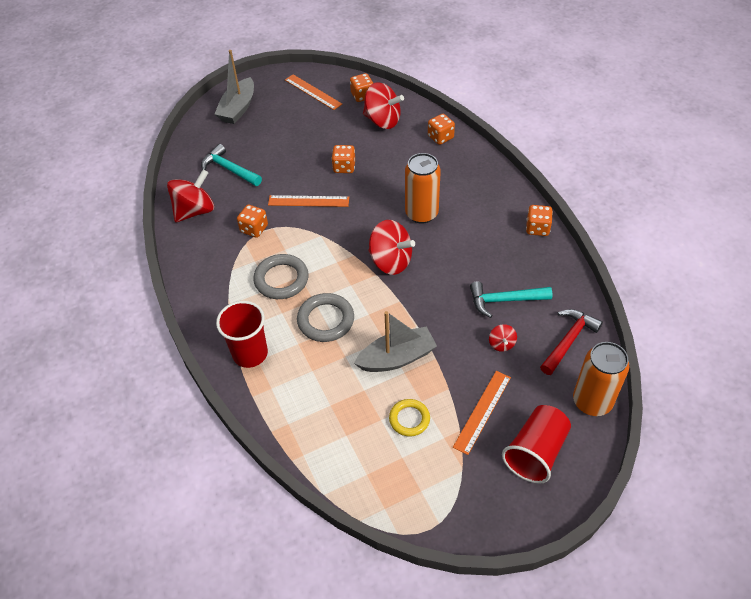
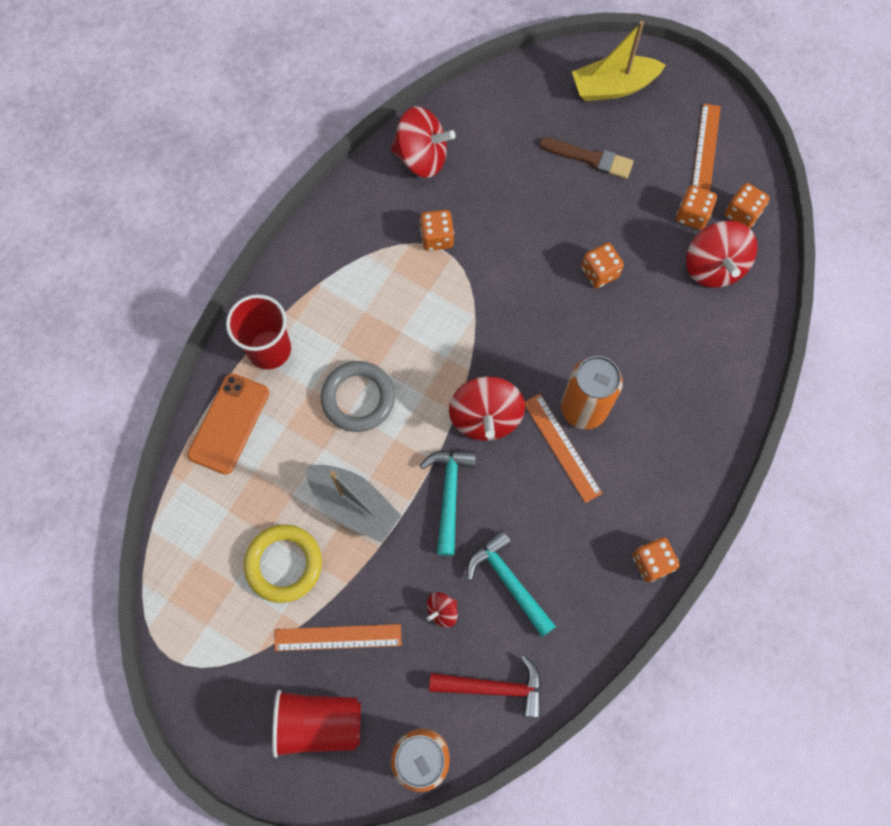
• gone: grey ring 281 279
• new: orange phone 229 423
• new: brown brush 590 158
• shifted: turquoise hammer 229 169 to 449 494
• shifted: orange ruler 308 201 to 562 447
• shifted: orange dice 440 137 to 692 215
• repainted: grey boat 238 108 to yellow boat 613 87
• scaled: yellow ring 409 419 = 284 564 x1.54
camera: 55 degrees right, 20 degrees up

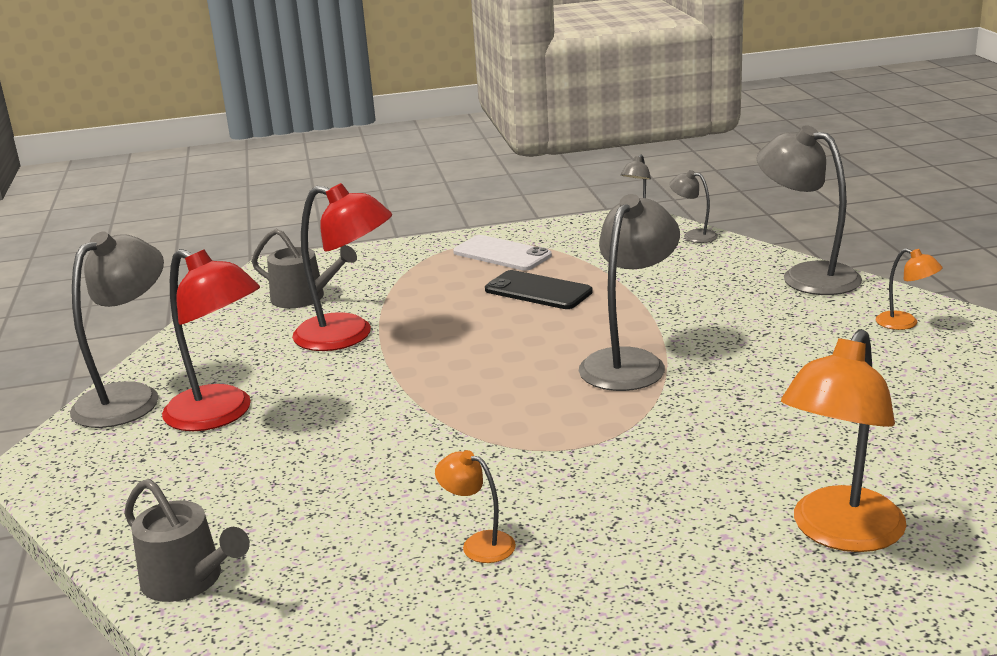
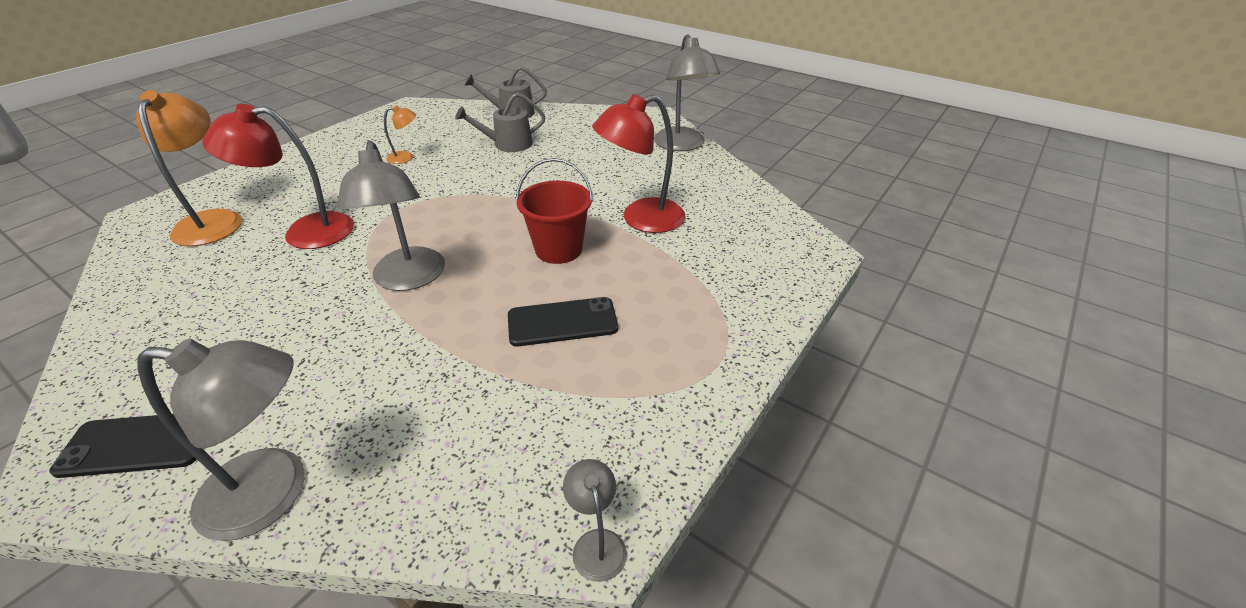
• gone: white phone 502 254
• gone: grey lamp 693 235
• new: red bucket 558 249
• shifted: red lamp 221 414 to 305 232
• shifted: grey watering can 304 298 to 508 144
• swapped: orange lamp 905 323 to black phone 139 444
camera: 135 degrees right, 15 degrees up

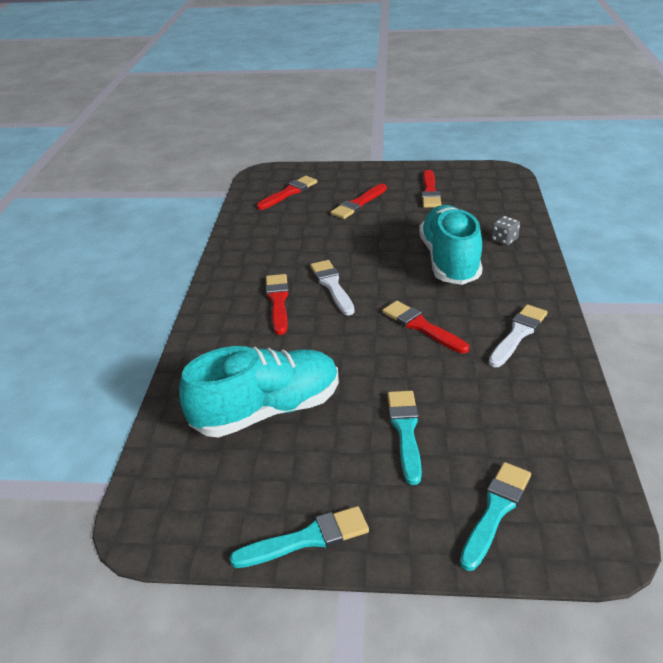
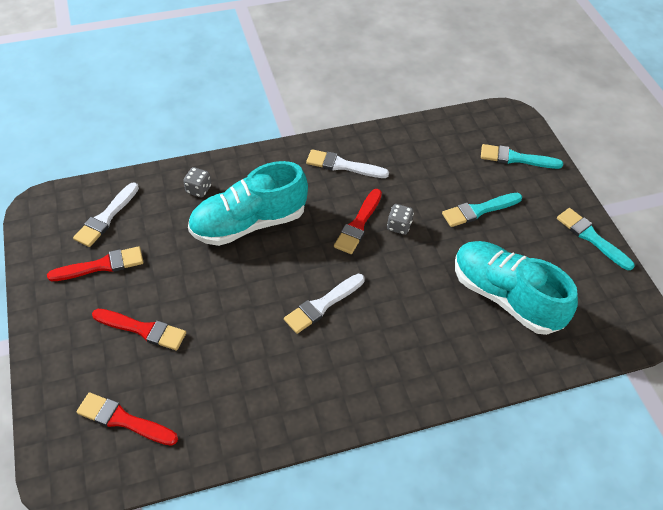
• gone: red brush 278 301
• new: white brush 106 217
• new: grey dice 399 226
camera: 115 degrees left, 15 degrees up

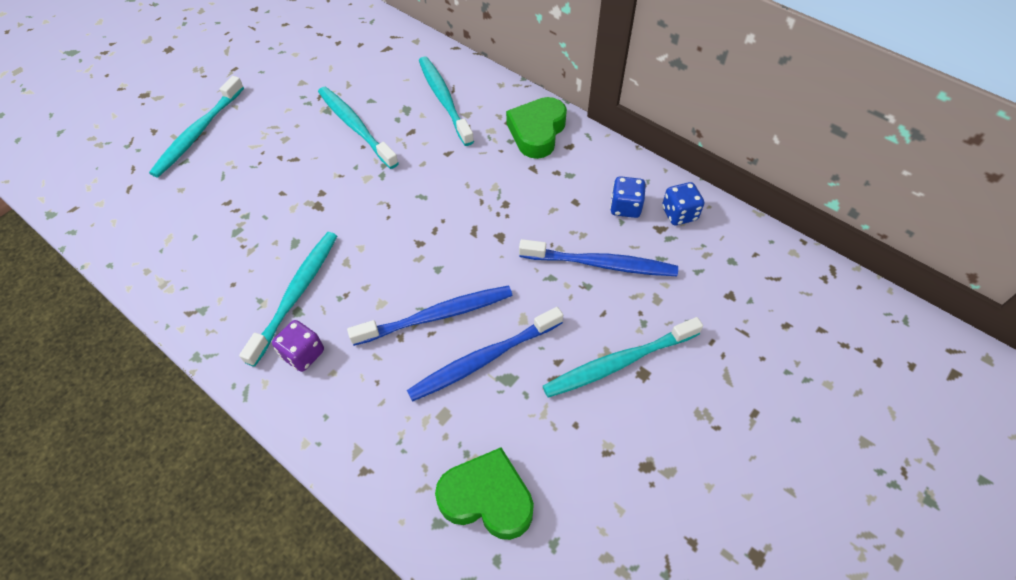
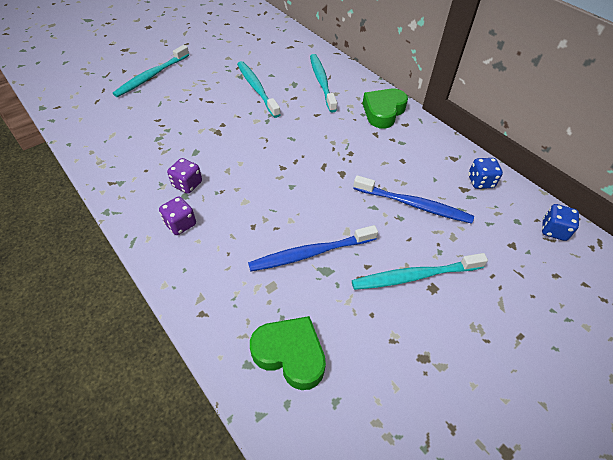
• gone: blue toothbrush 437 316
• shifted: blue dice 625 207 to 553 230
• swapped: turquoise toothbrush 296 294 to purple dice 187 184
camera: 10 degrees right, 5 degrees down

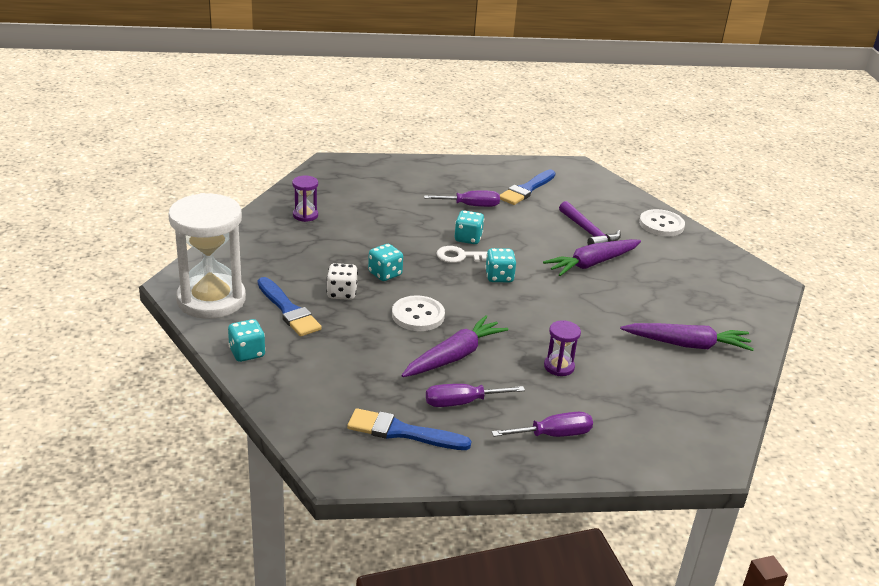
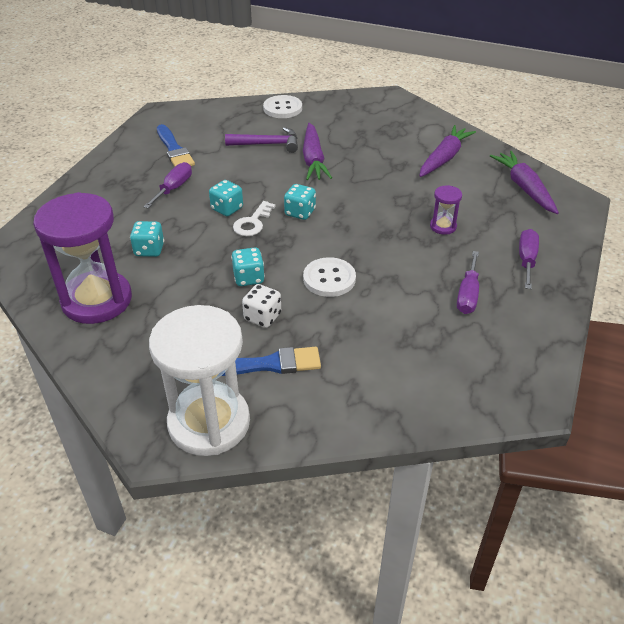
• gone: blue brush 402 432
• shifted: turquoise dice 247 353 to 149 250
• shifted: purple carrot 454 356 to 524 188
• scaled: purple hourglass 305 215 = 97 300 x2.33
camera: 60 degrees left, 10 degrees up

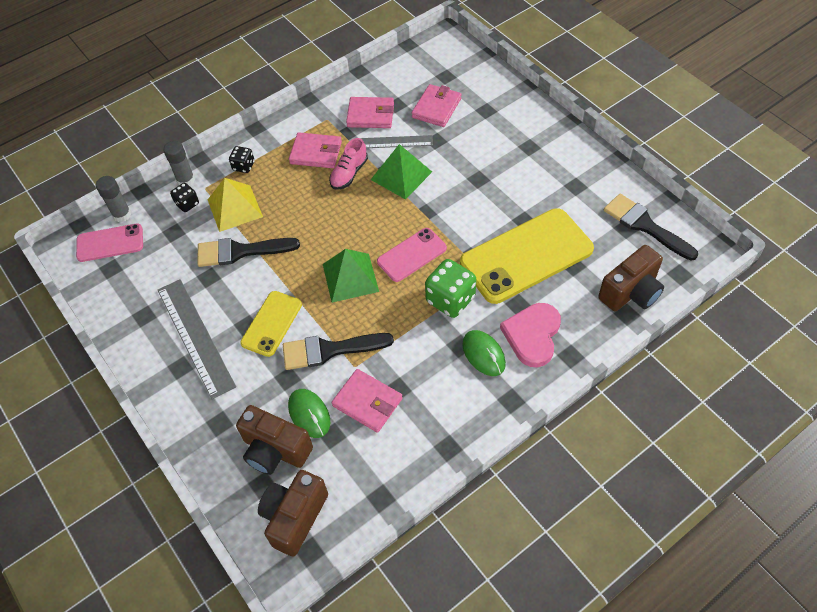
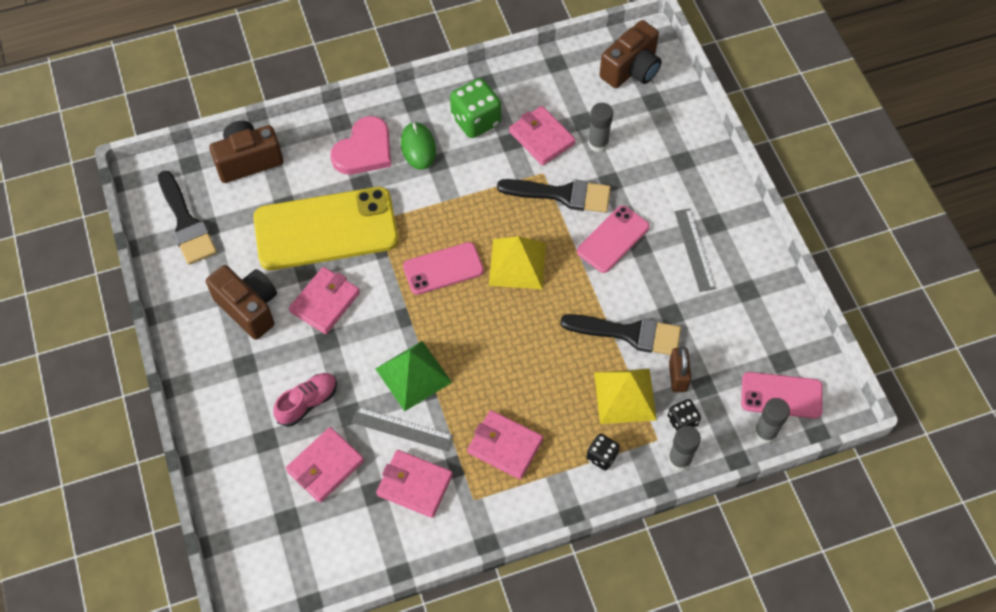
• new: pink wallet 325 302
• new: brown padlock 677 376
• shifted: brown camera 275 450 to 249 308
• shifted: pink shoe 349 173 to 307 403
• shifted: green dice 450 299 to 476 120
• swapped: green mouse 309 414 to grey glue stick 598 143
• repainted: yellow phone 271 323 to pink phone 613 239
• repainted: green pyramid 350 277 to yellow pyramid 517 264
• scaled: grey ruler 195 337 = 694 249 x0.61
camera: 165 degrees left, 5 degrees up

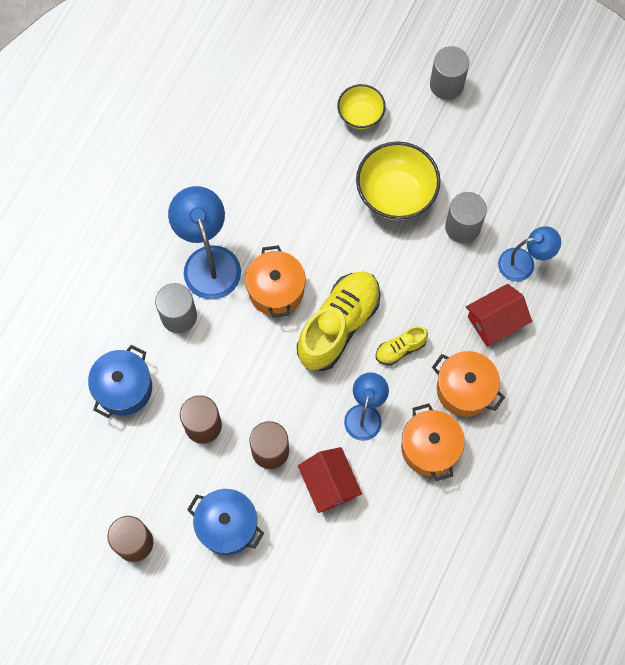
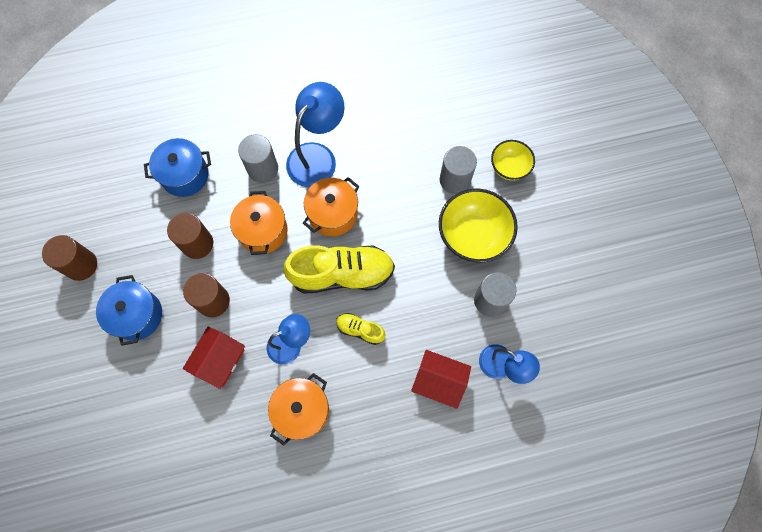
• shifted: grey cylinder 446 84 to 455 180
• shifted: orange pot 464 389 to 263 231
camera: 50 degrees right, 0 degrees up

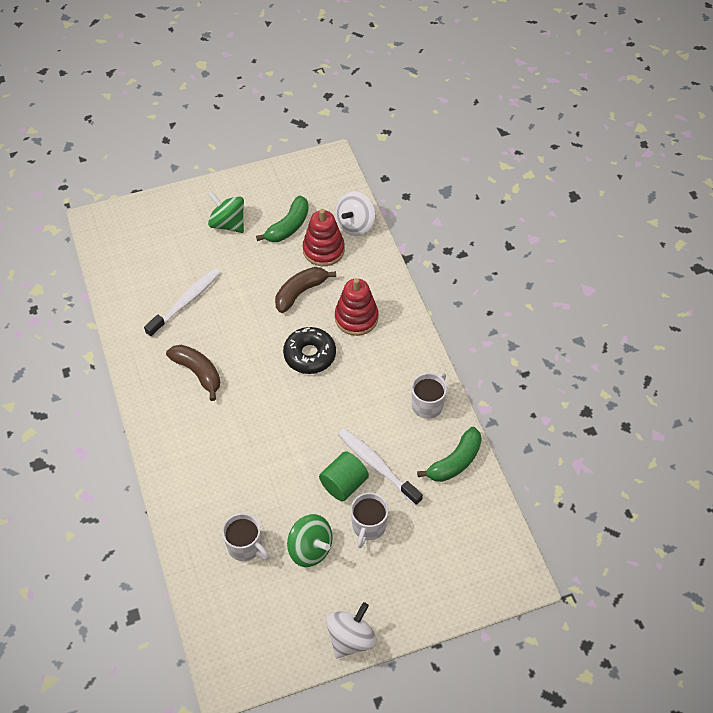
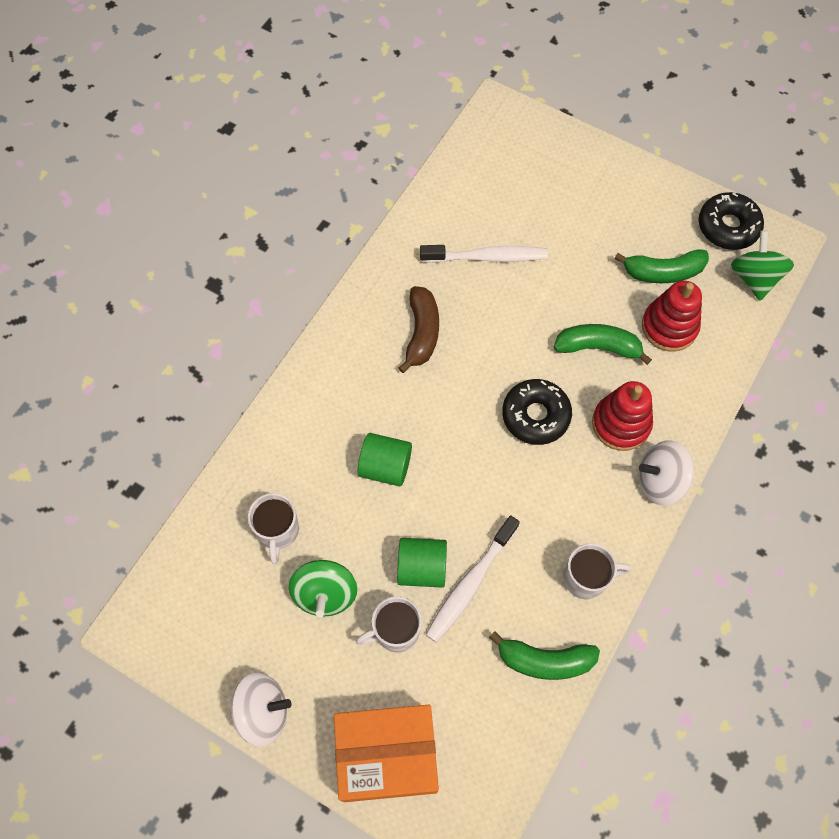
• new: orange box 387 756
• new: green cylinder 385 467
• new: black donut 728 227
• shifted: green spinning top 228 224 to 754 278
• shifted: white spinning top 355 225 to 660 481
• repainted: brown banana 300 292 to green banana 598 347
• rotated: white toothbrush 377 465 = 470 584 150 degrees counterclockwise
camera: 50 degrees right, 10 degrees up

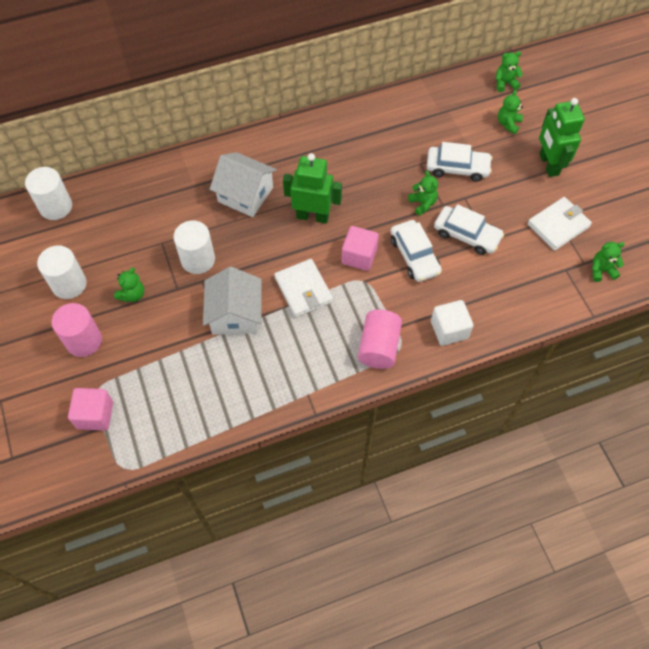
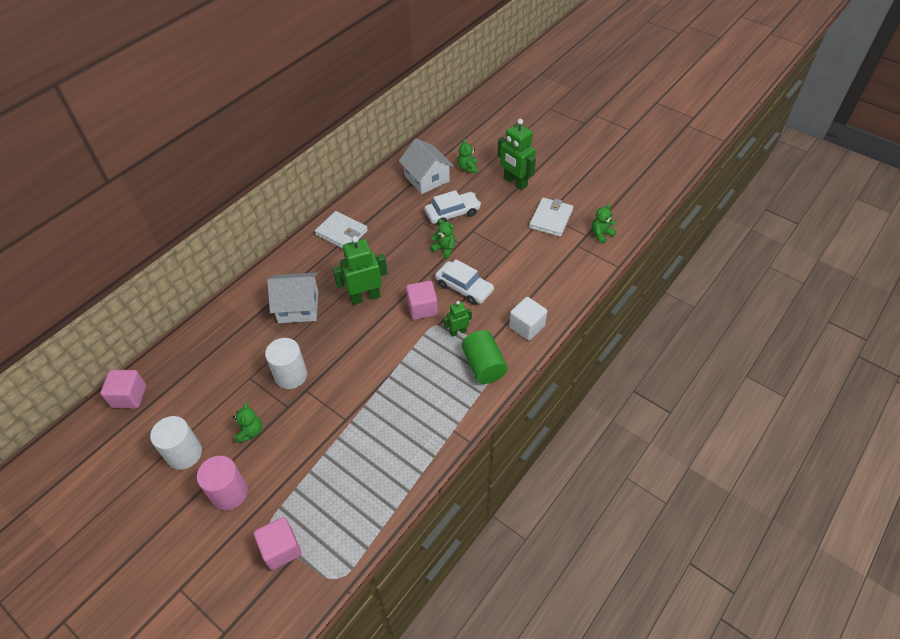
• gone: white car 466 235
• gone: green teddy bear 505 83
• new: green robot 458 331
• shifted: white house 235 314 to 427 178
• shifted: white wallet 303 289 to 341 233
• swapped: white cylinder 56 206 to pink cube 129 396
• repainted: pink cylinder 378 347 to green cylinder 483 365
camera: 30 degrees left, 10 degrees down

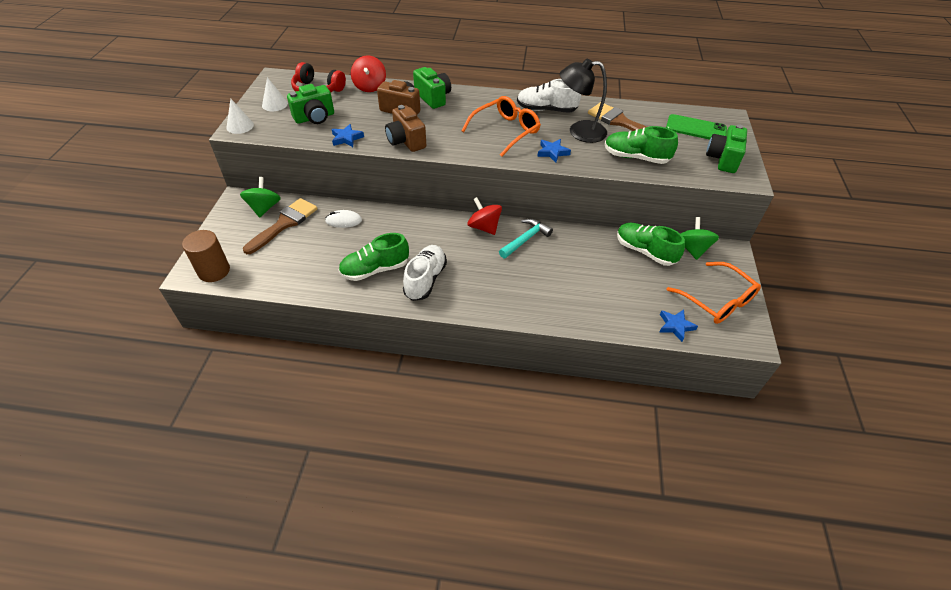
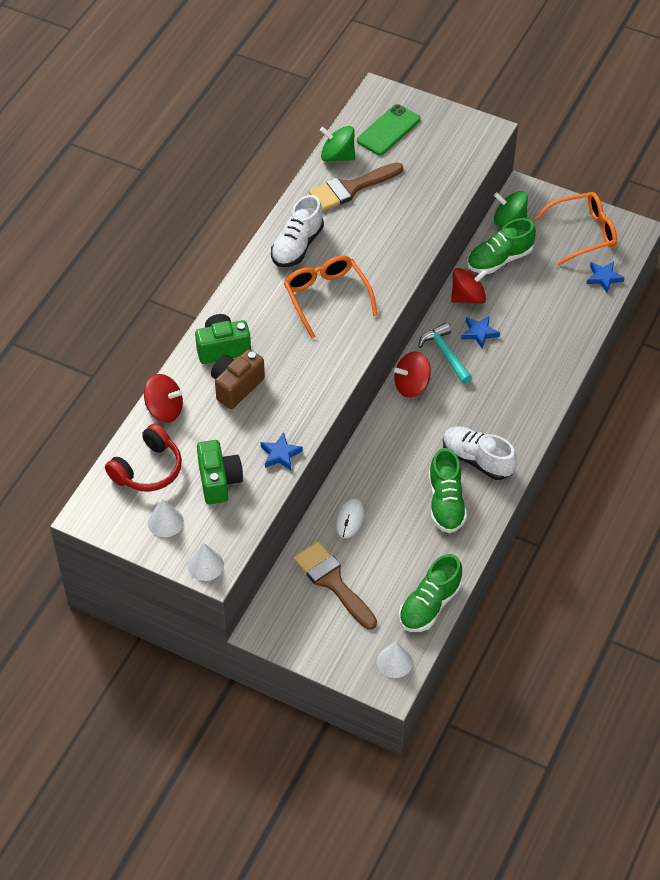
• gone: brown camera 406 141
• gone: black lamp 579 132
• gone: green camera 722 159
• new: red spinning top 468 297
• shifted: green spinning top 264 208 to 337 156
• shifted: blue star 552 152 to 479 333
• shifted: green shoe 636 157 to 429 605
• swapped: brown cylinder 214 271 to white cone 394 662
camera: 70 degrees left, 5 degrees up

